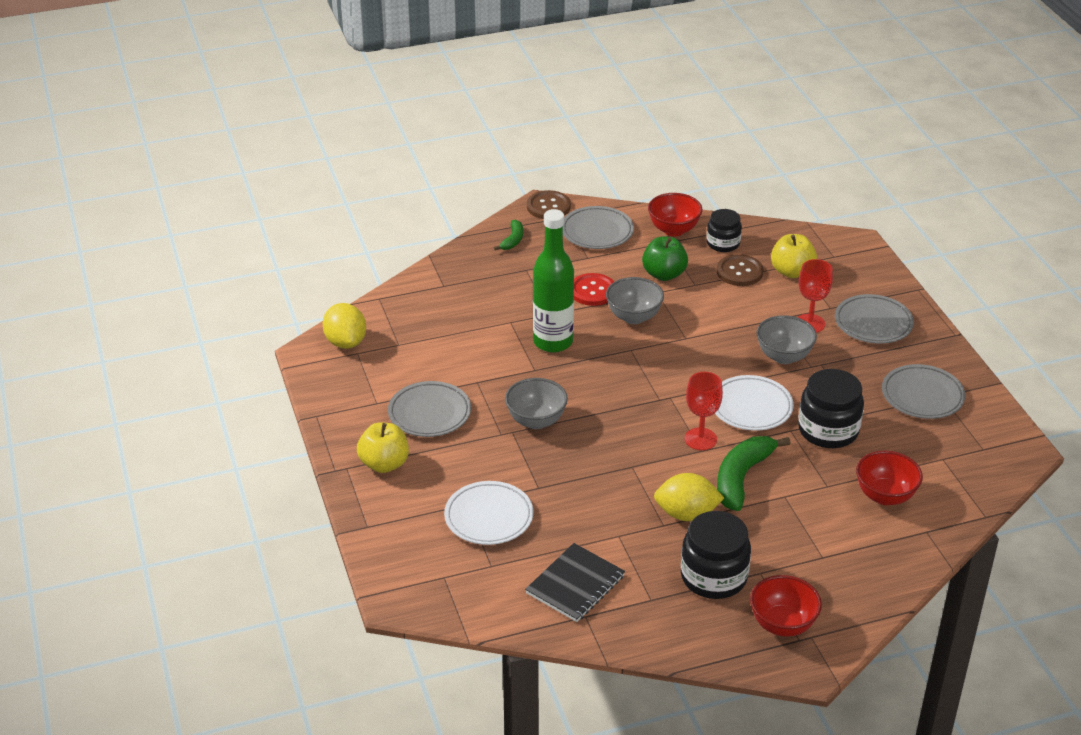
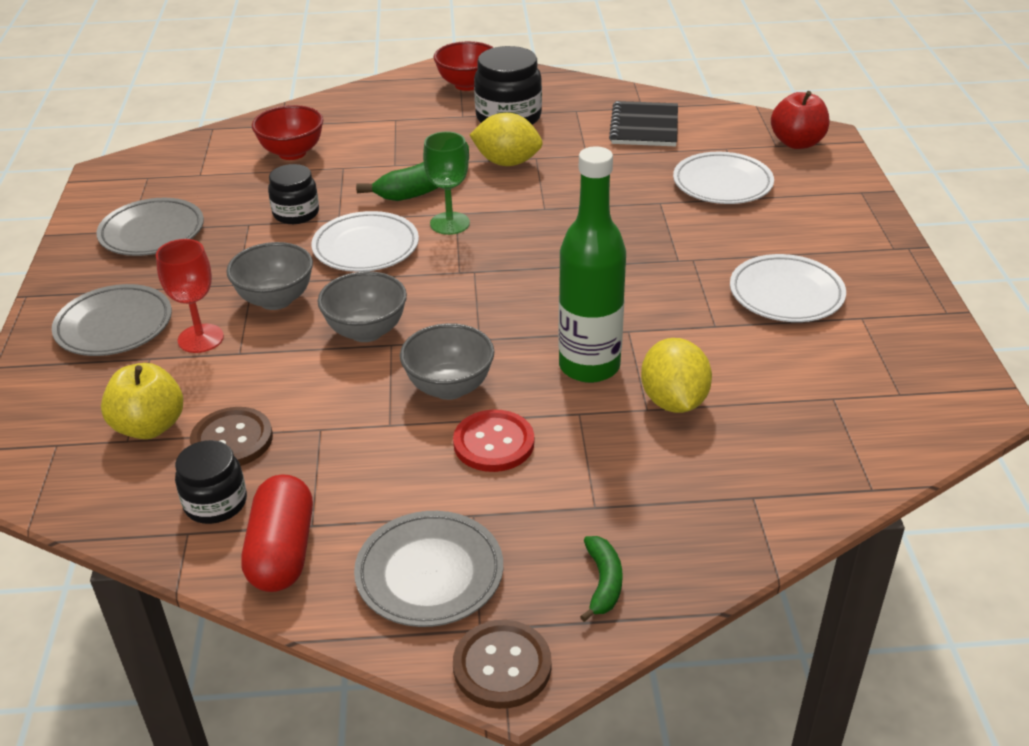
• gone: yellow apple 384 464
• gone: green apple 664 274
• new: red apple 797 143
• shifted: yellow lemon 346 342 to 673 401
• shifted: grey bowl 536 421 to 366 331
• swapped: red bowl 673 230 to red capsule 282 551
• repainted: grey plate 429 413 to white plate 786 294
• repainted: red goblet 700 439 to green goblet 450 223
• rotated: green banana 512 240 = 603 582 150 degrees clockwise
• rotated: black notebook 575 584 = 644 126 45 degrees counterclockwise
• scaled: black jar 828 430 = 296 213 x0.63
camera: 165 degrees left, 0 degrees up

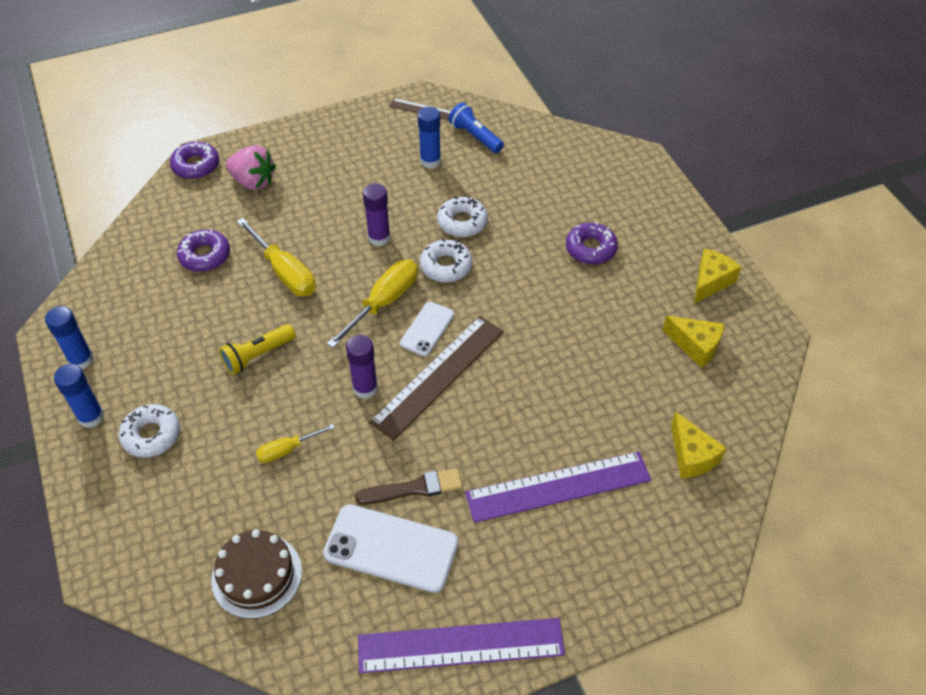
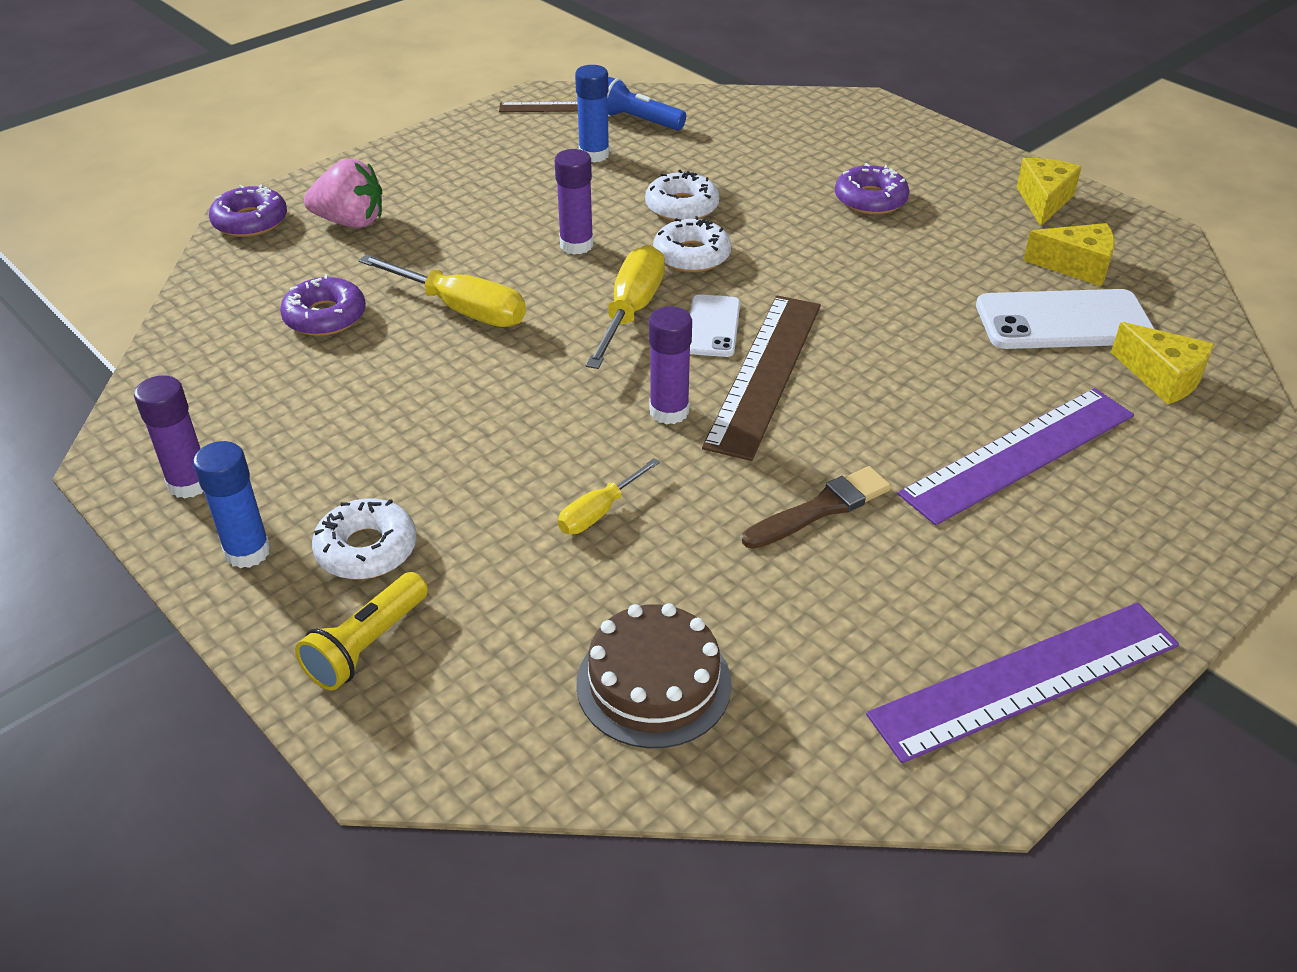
• shifted: yellow flashlight 257 356 to 366 646
• shifted: white phone 391 548 to 1063 321
• repainted: blue glue stick 81 360 to purple glue stick 189 483
camera: 20 degrees left, 10 degrees down

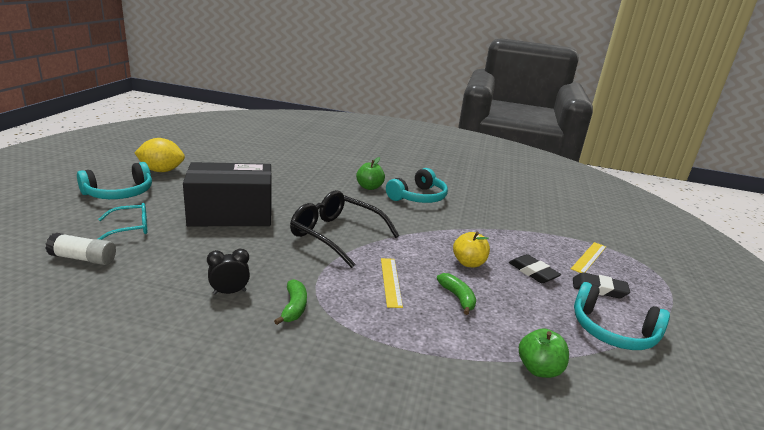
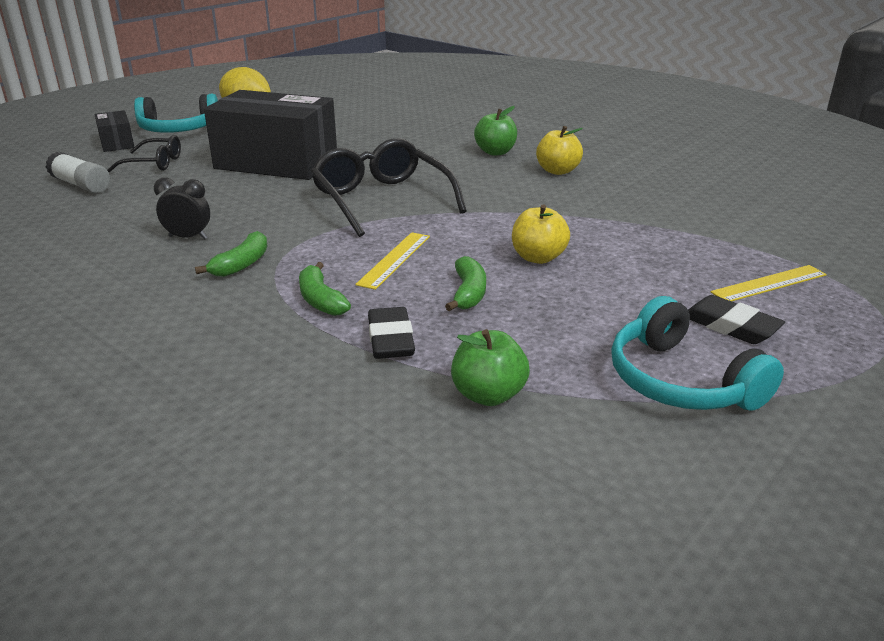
• new: black box 117 143
• new: green banana 320 300
• shifted: black eraser 533 272 to 390 339
• swapped: turquoise headphones 418 197 to yellow apple 557 171
• repainted: turquoise glasses 130 228 to black glasses 153 163
camera: 30 degrees right, 5 degrees up

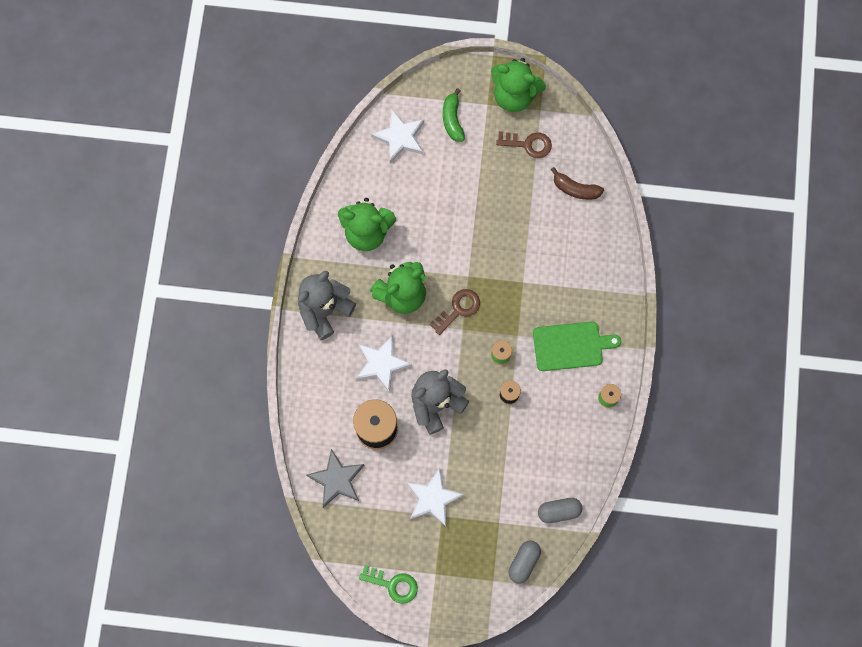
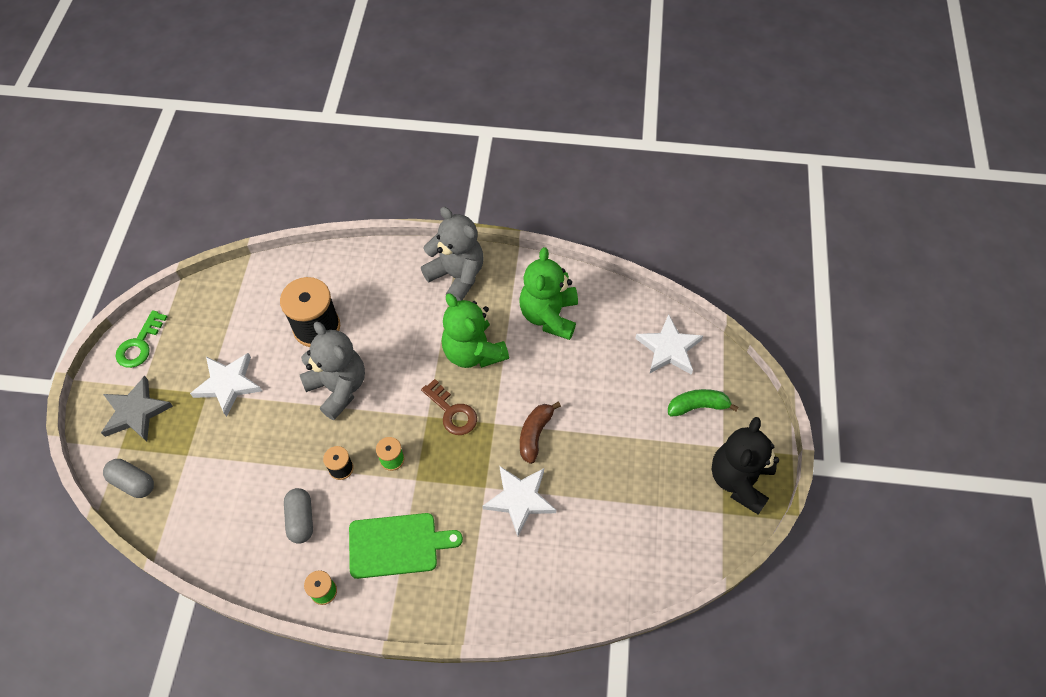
• gone: brown key 528 144
• shifted: grey star 337 479 to 136 412
• shifted: white star 381 364 to 520 499
• shifted: grey capsule 559 511 to 301 519
• shifted: brown banana 575 189 to 535 434
• repainted: green teddy bear 514 95 to black teddy bear 739 480
• rotated: green cutting board 571 346 = 397 545 90 degrees counterclockwise
camera: 90 degrees right, 15 degrees down

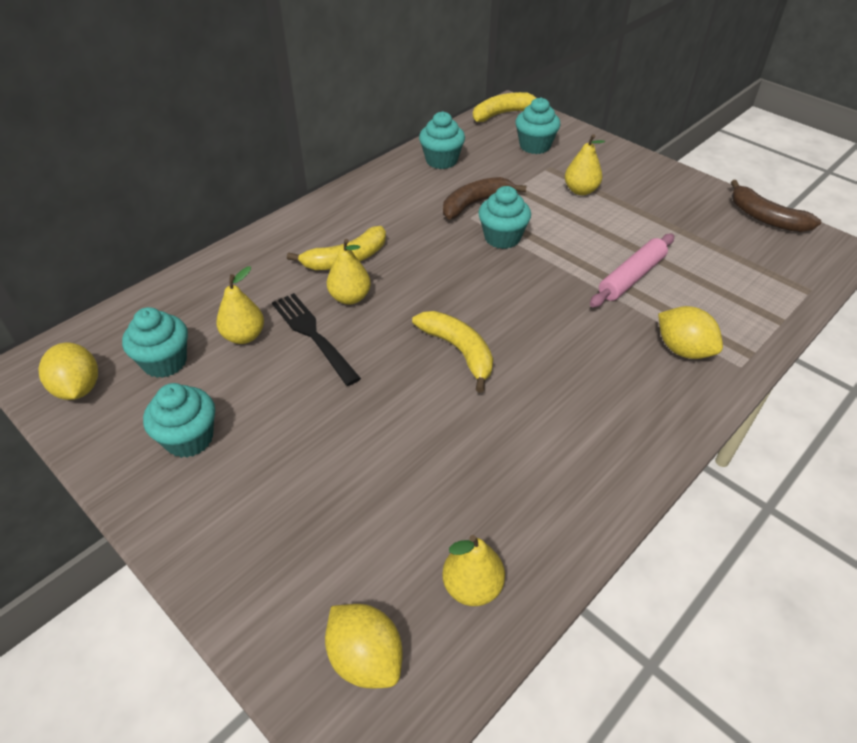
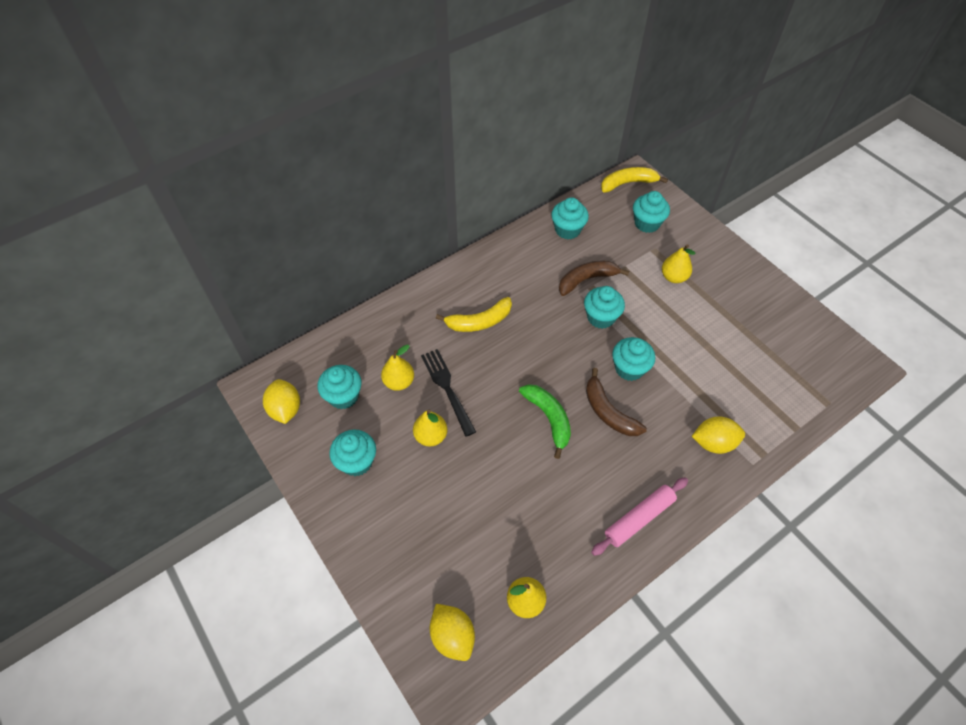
• new: turquoise cupcake 629 368
• shifted: yellow pear 350 297 to 431 436
• shifted: pink rolling pin 631 277 to 639 518
• shifted: brown banana 765 218 to 608 411
• repainted: yellow banana 459 351 to green banana 549 419
• rotated: yellow lemon 683 350 = 713 443 60 degrees counterclockwise
camera: 10 degrees right, 10 degrees up

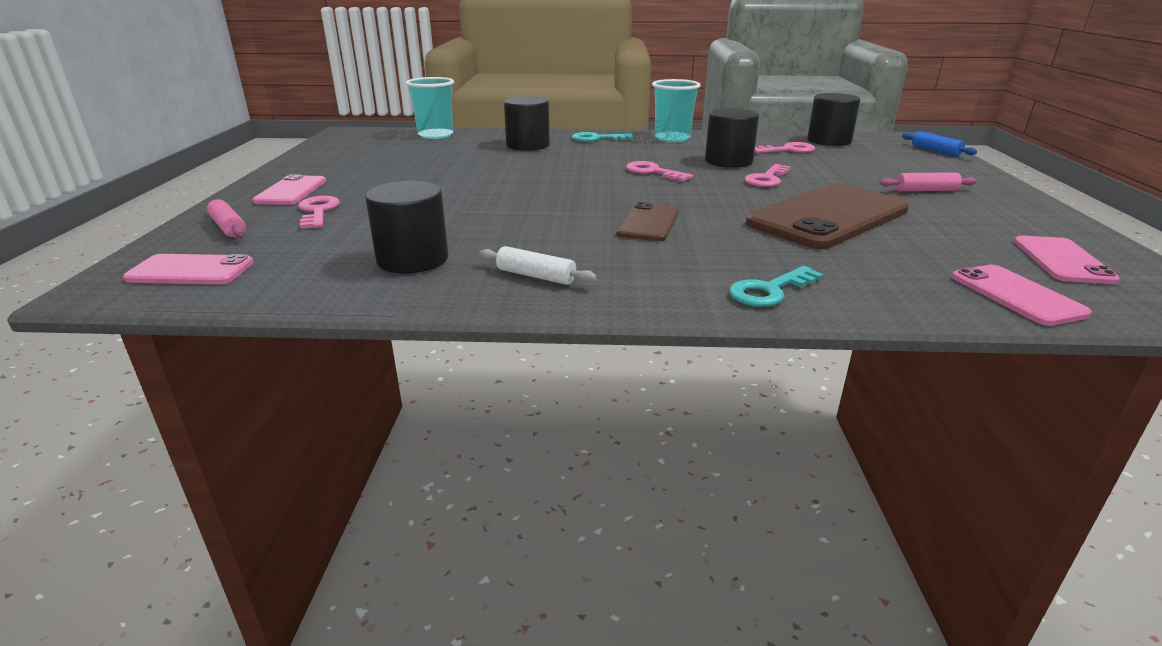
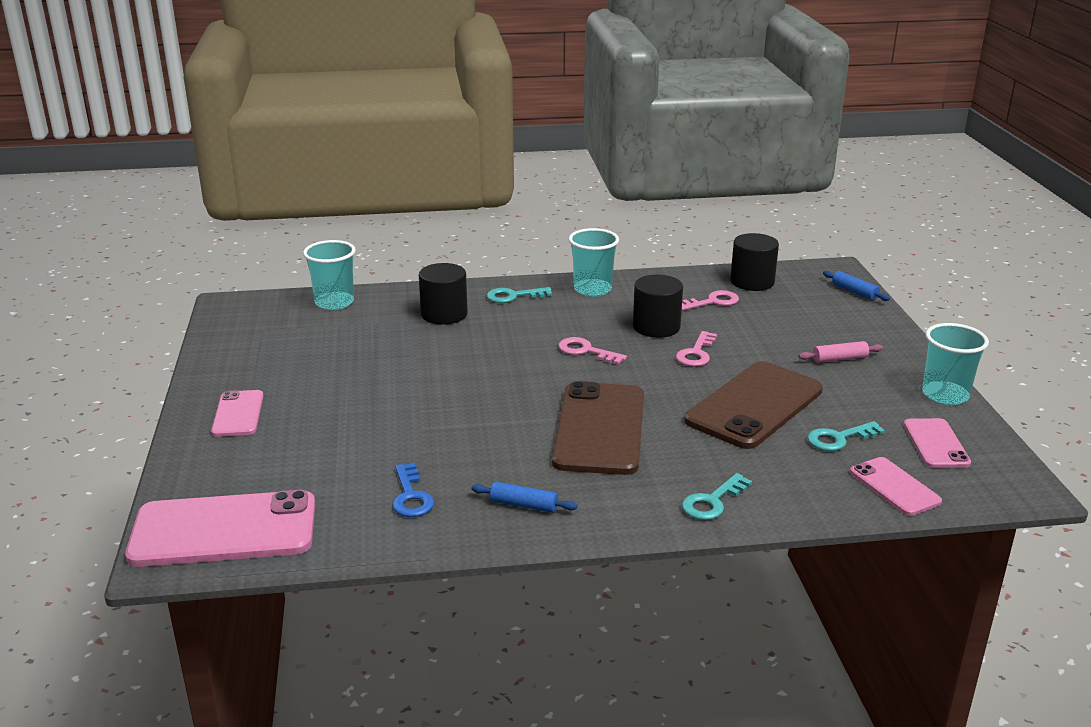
• gone: pink rolling pin 228 227
• gone: pink key 318 211
• new: turquoise key 839 438
• new: turquoise cup 945 395
• swapped: black cylinder 413 259 to blue key 411 496
• repainted: white rolling pin 536 276 to blue rolling pin 524 505
• scaled: pink phone 191 271 = 224 530 x1.90
• scaled: brown phone 648 223 = 599 429 x1.90
camera: 10 degrees left, 0 degrees up

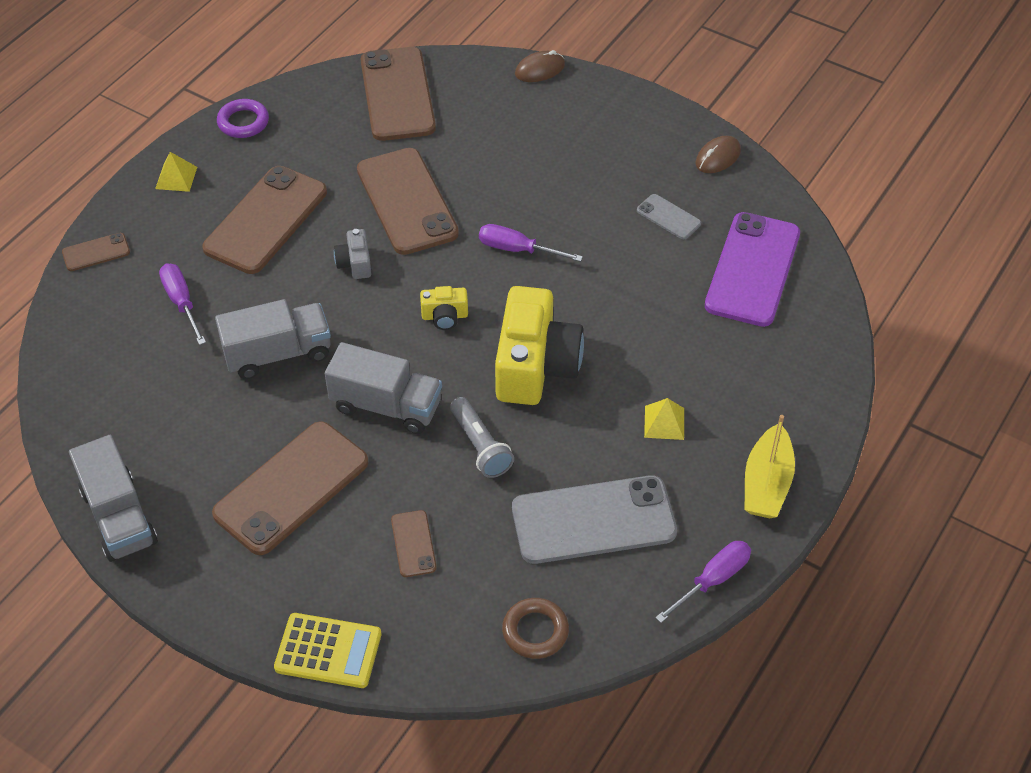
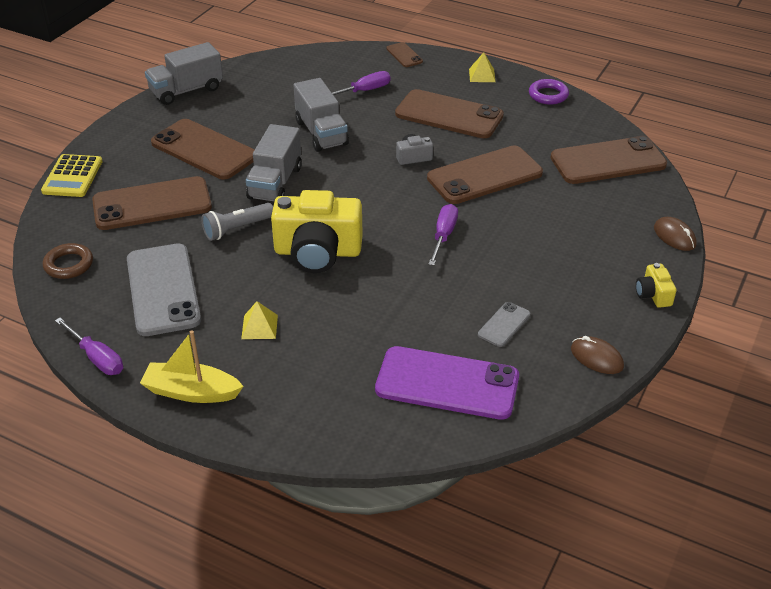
• shifted: yellow camera 445 316 to 653 294
• scaled: brown phone 413 544 = 152 204 x2.17
camera: 85 degrees right, 10 degrees down

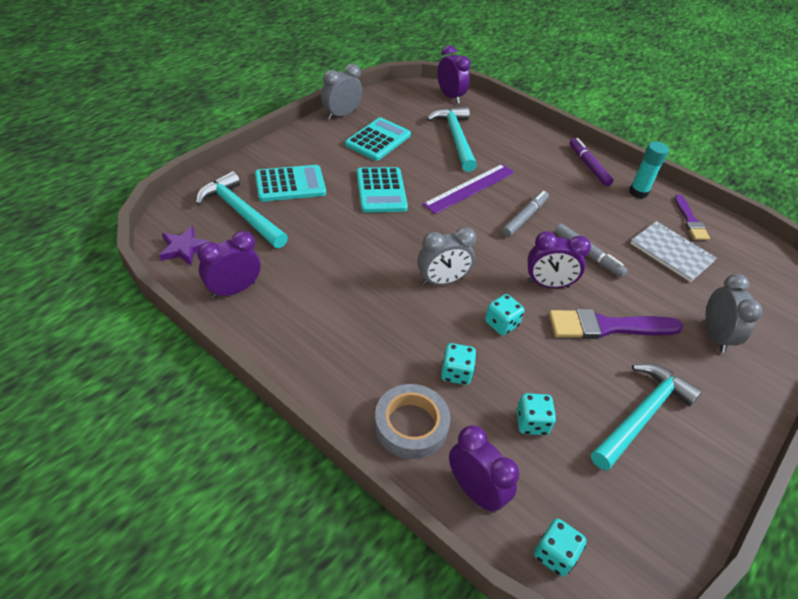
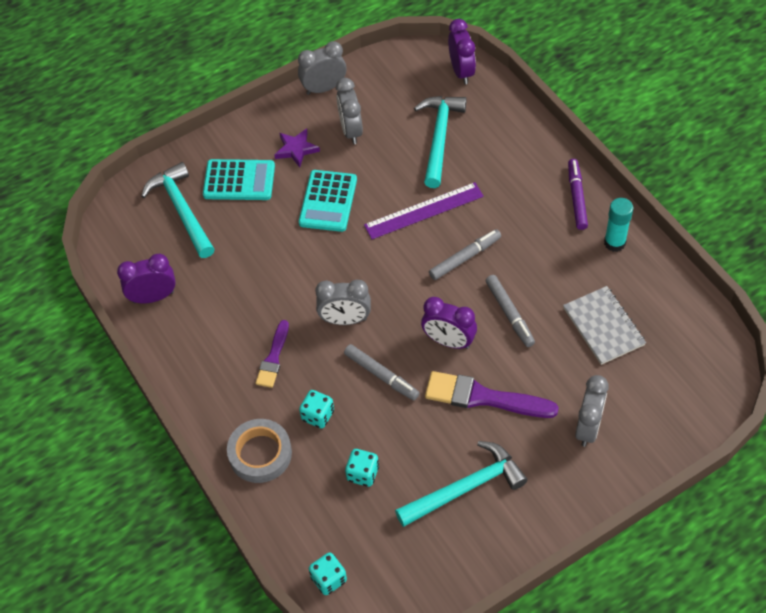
• gone: purple clock 475 491
• shifted: purple star 184 248 to 296 149
• shifted: purple brush 690 220 to 273 358
• swapped: turquoise calculator 378 140 to grey clock 351 130
• swapped: turquoise dice 501 324 to grey marker 381 375
camera: 25 degrees right, 10 degrees up

